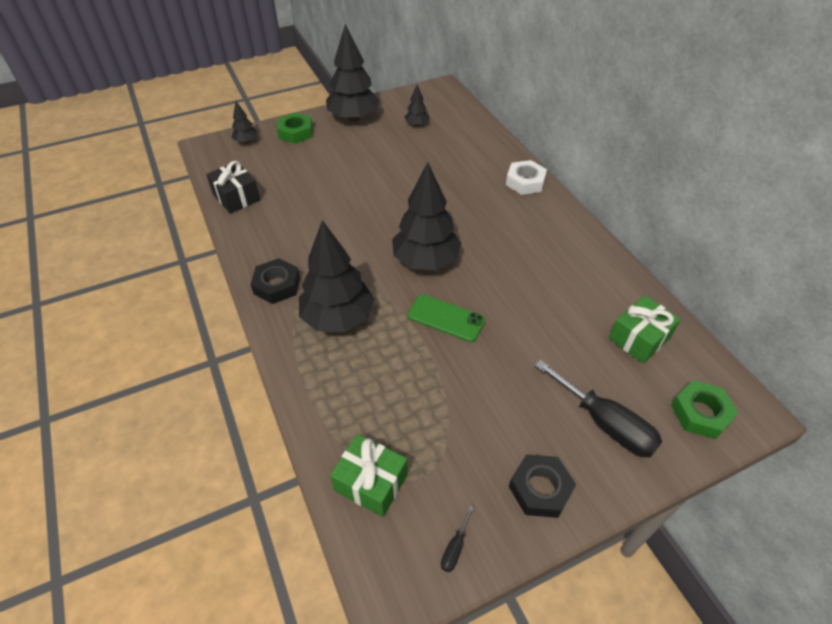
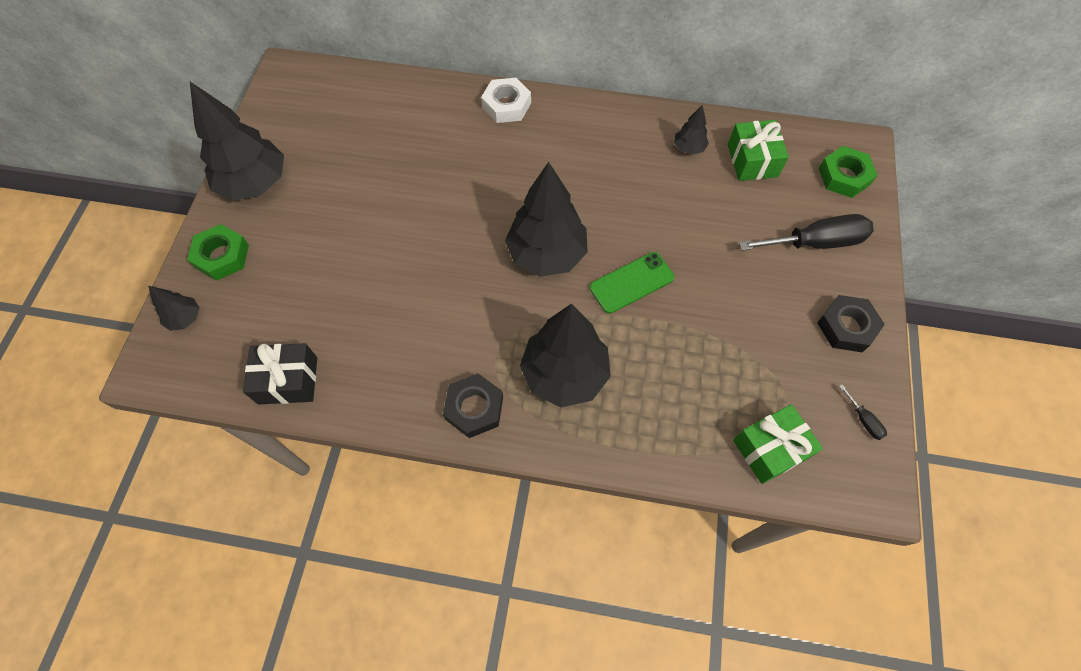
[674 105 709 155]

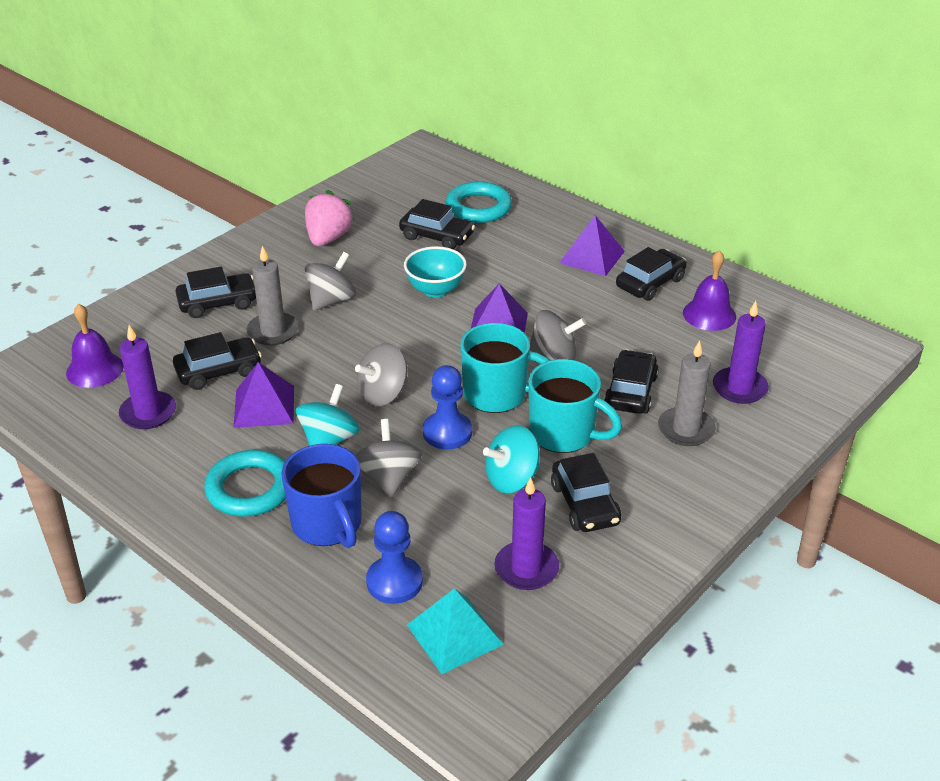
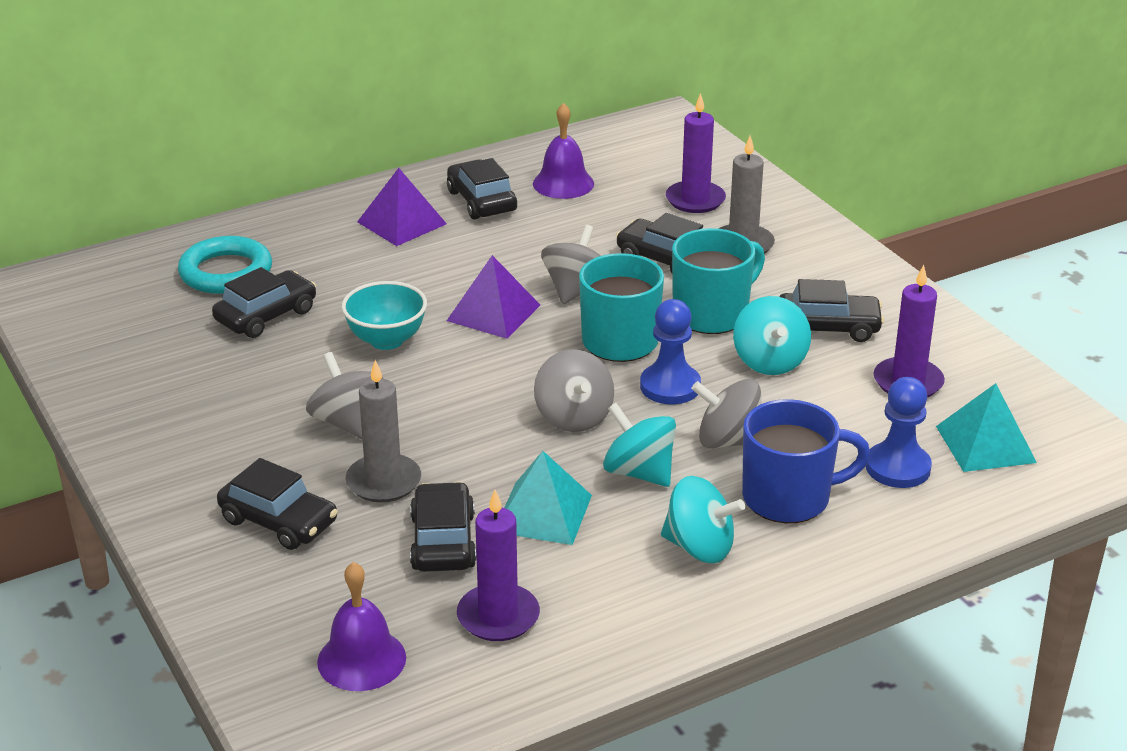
[305 190 355 246] (first image)
[661 476 745 563]
[504 451 592 545]
[217 458 338 550]

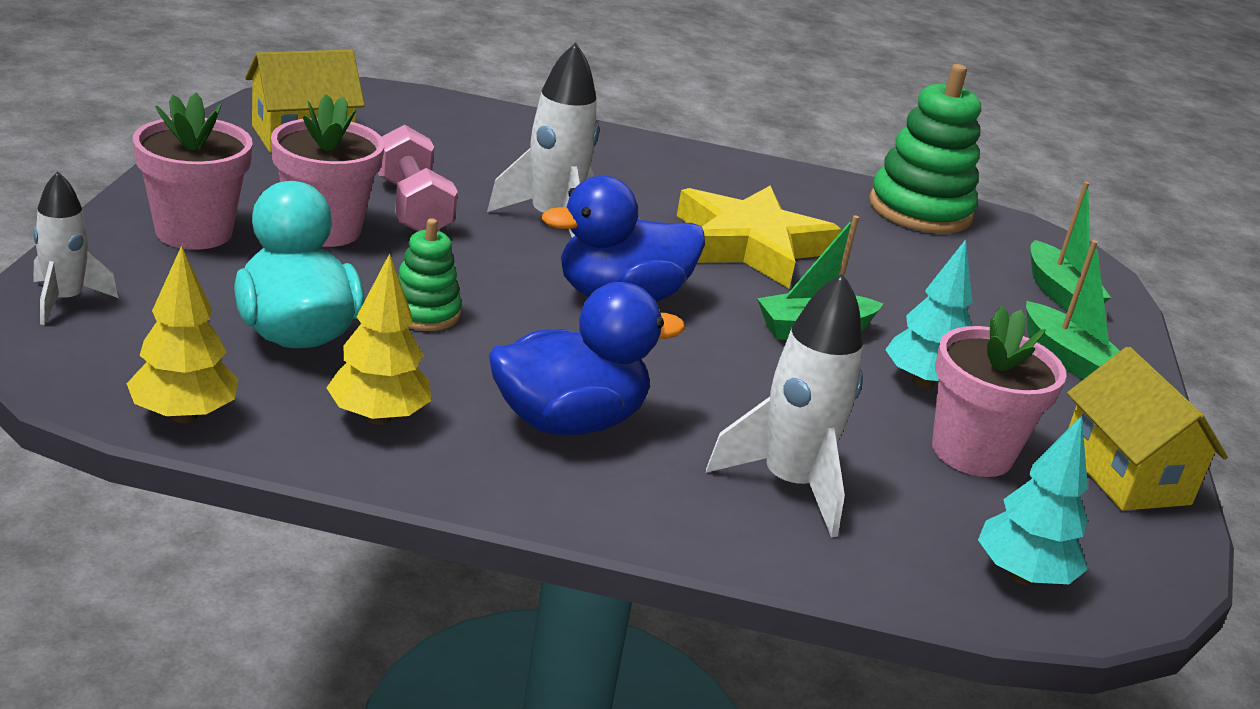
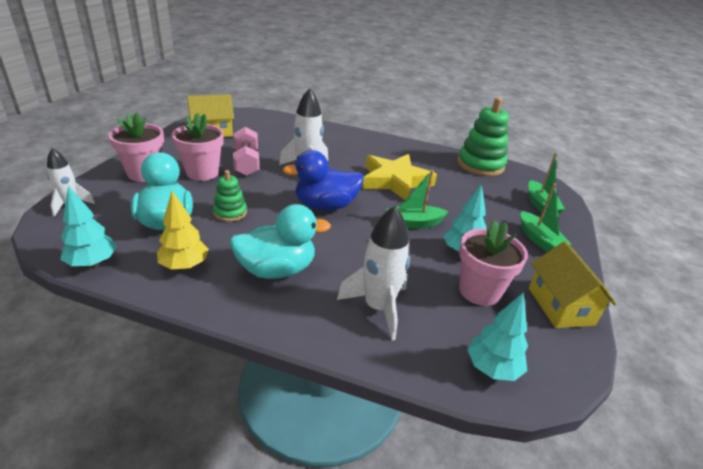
[60 186 117 267]
[229 204 331 279]

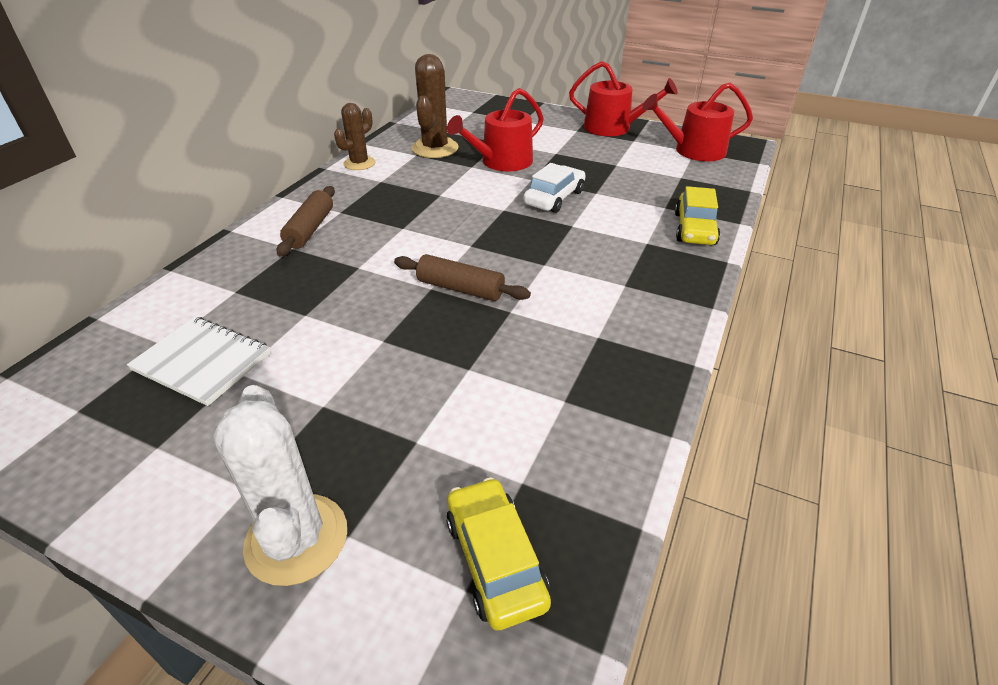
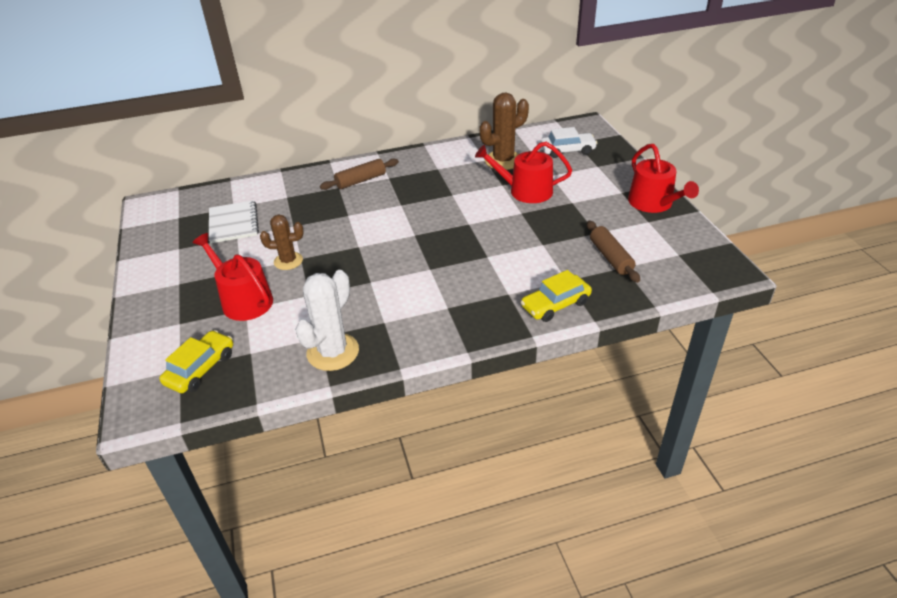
[295 270 359 371]
[260 215 304 270]
[587 221 640 283]
[541 127 597 158]
[193 233 273 321]

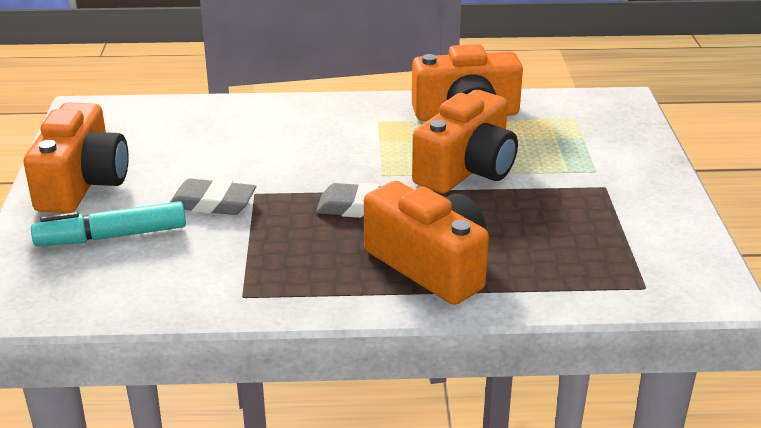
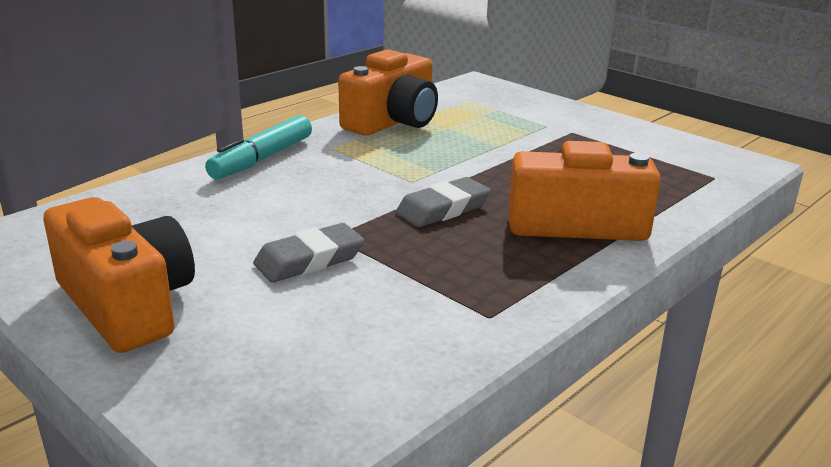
[412 90 518 194] (first image)
[205 115 312 179]

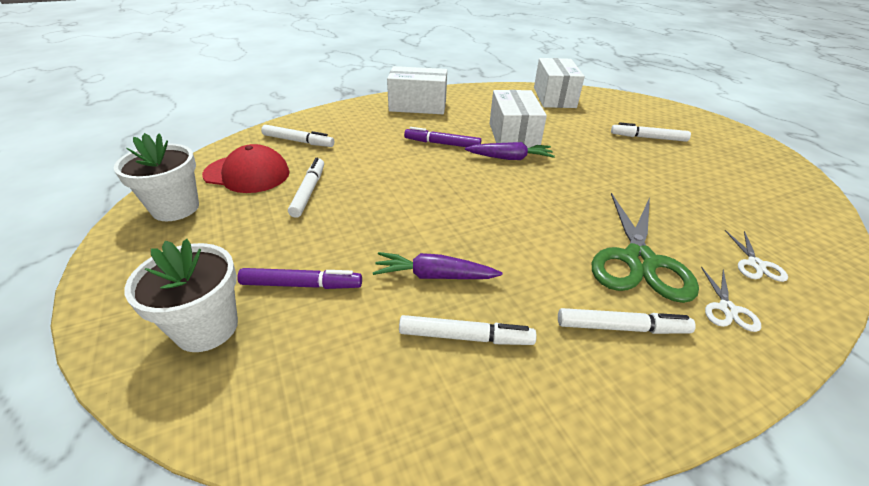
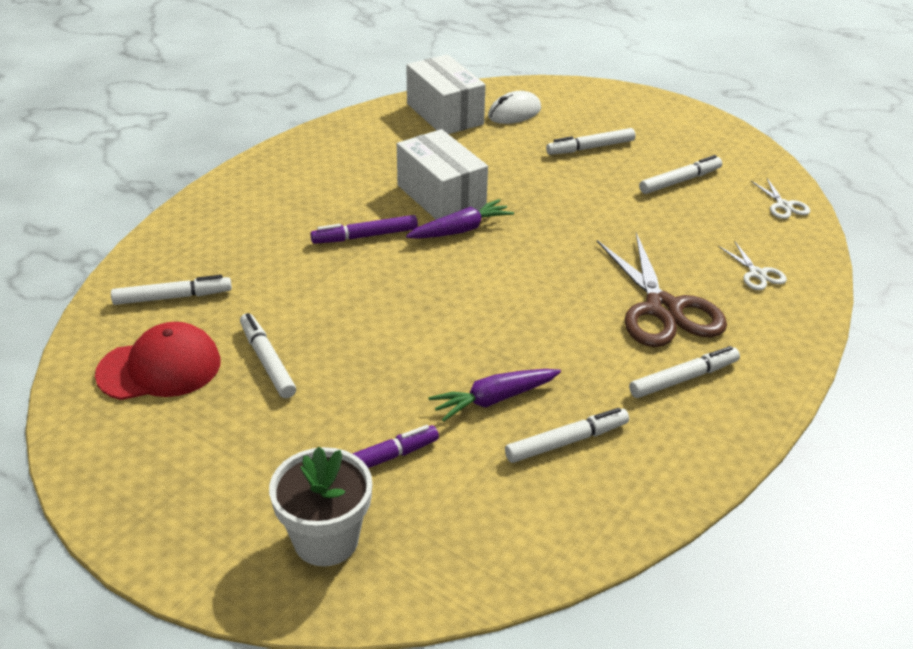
[114 133 199 221] (first image)
[387 66 447 114] (first image)
[488 91 541 124]
[639 155 722 194]
[751 177 810 219]
[597 233 727 347]

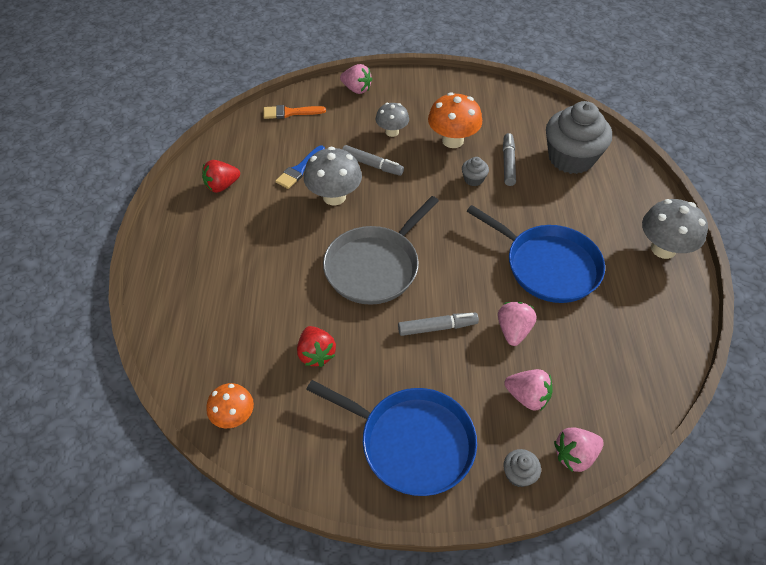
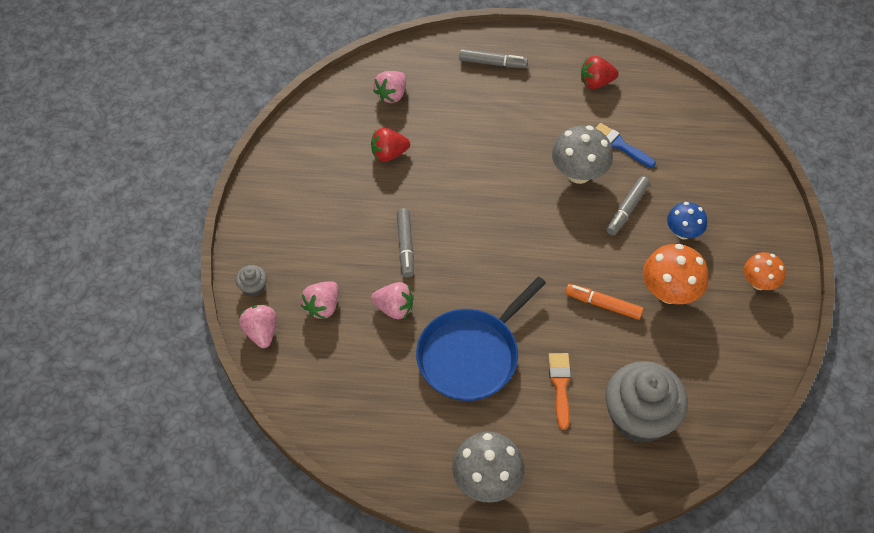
[306 380 477 496] (first image)
[323 196 439 305] (first image)
[744 252 786 290]
[549 353 571 430]
[373 71 406 103]
[459 49 528 68]
[565 284 644 320]
[667 202 707 239]
[581 56 619 89]

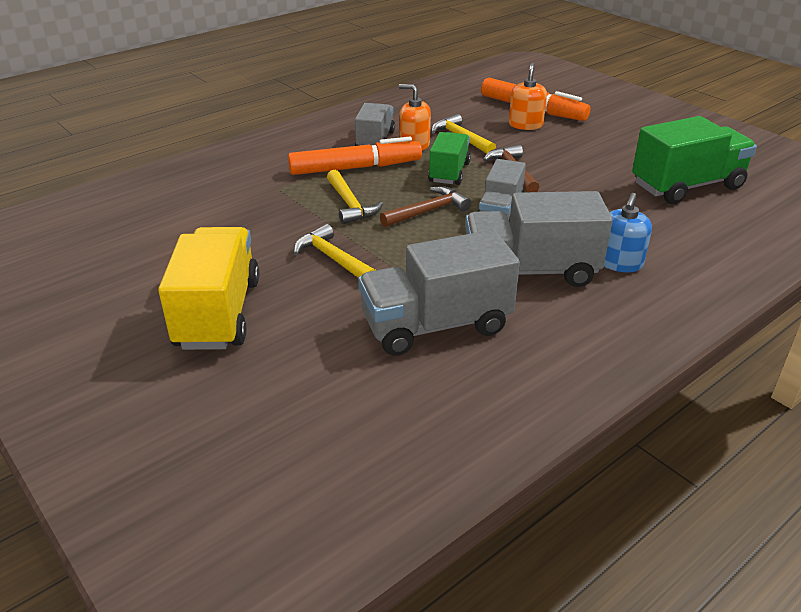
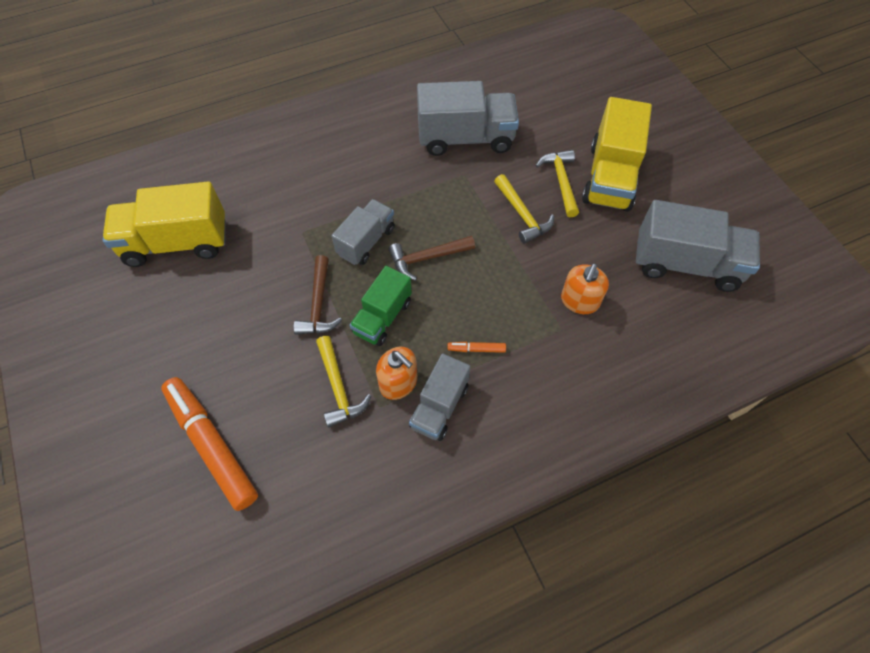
[604 193 652 272] (first image)
[535 150 579 217]
[636 200 760 292]
[561 263 609 314]
[103 182 226 267]
[447 342 506 353]

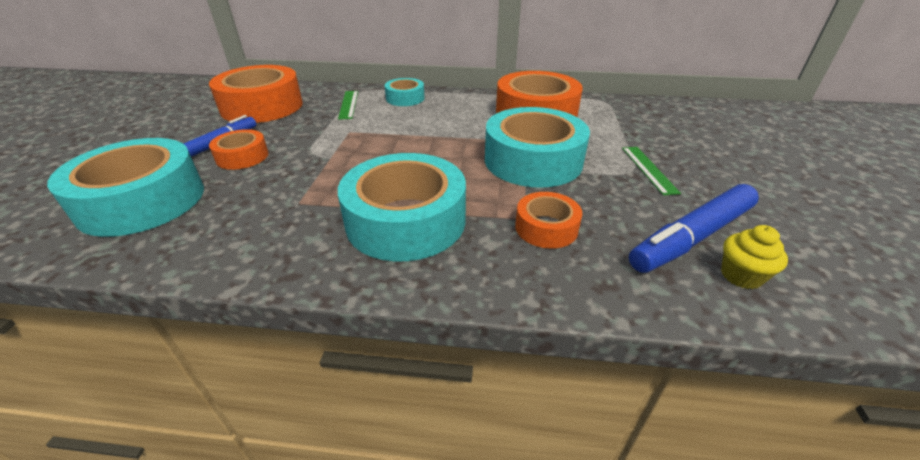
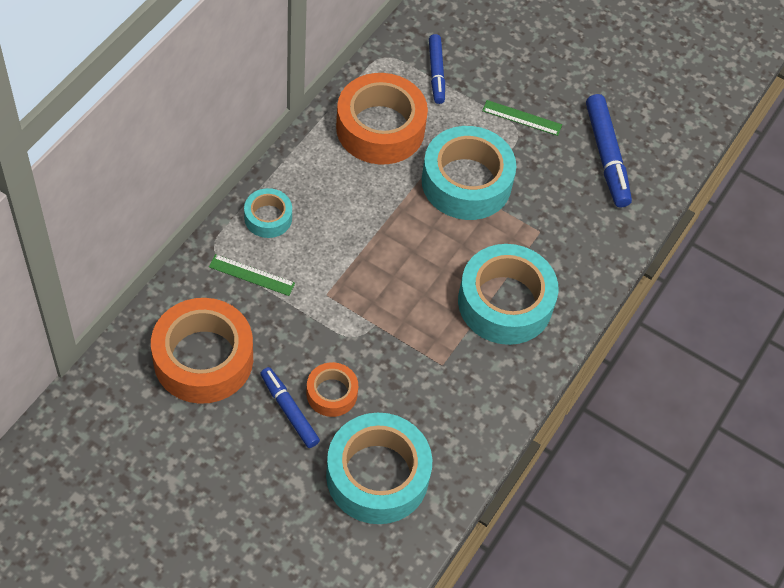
[515 192 582 249] (first image)
[721 225 788 289] (first image)
[429 34 445 104]

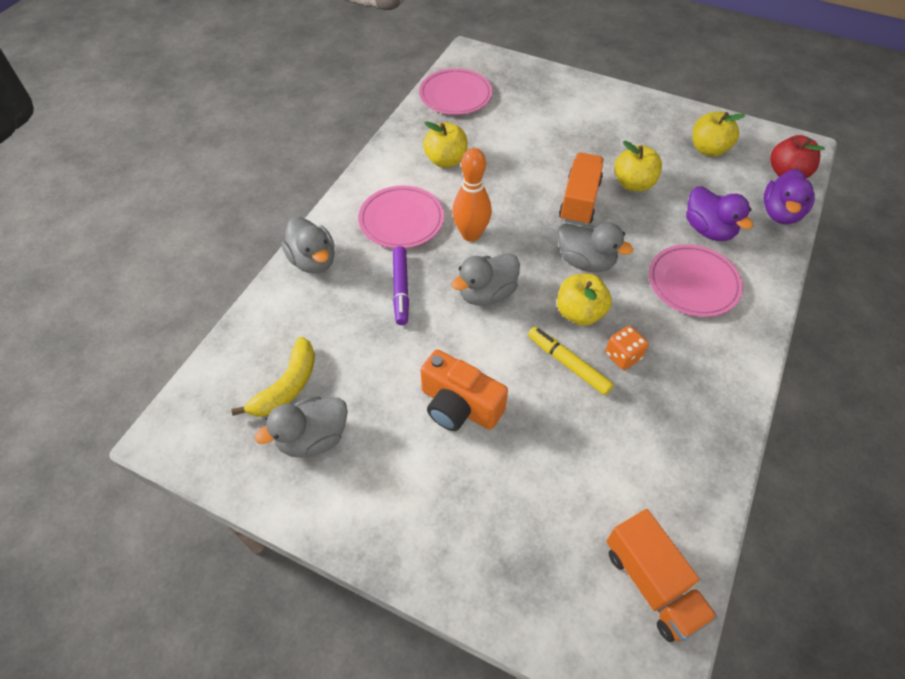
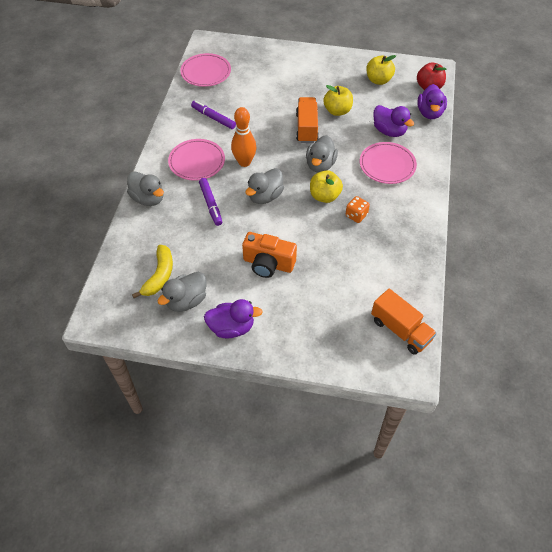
[528 326 614 395] (first image)
[204 299 263 338]
[191 100 236 129]
[306 135 338 173]

